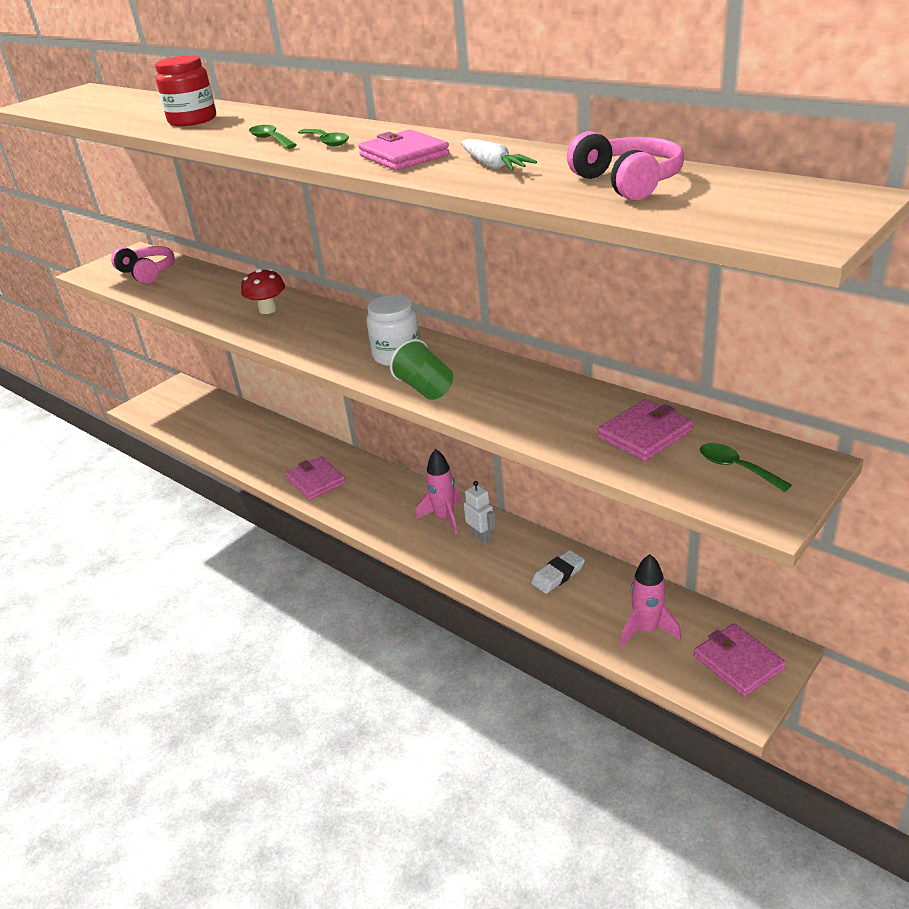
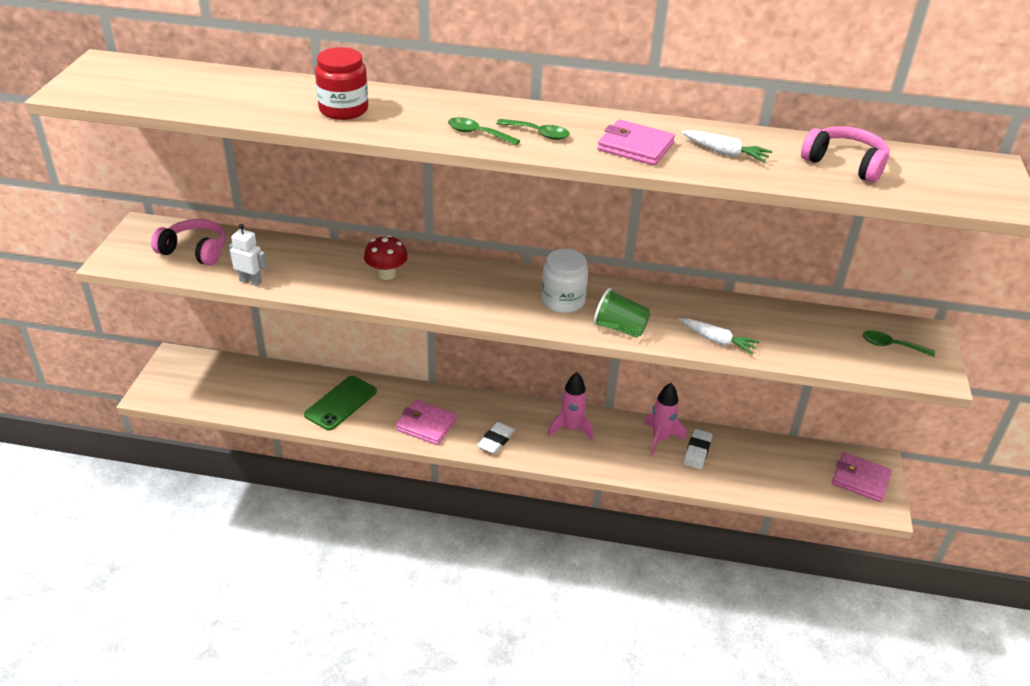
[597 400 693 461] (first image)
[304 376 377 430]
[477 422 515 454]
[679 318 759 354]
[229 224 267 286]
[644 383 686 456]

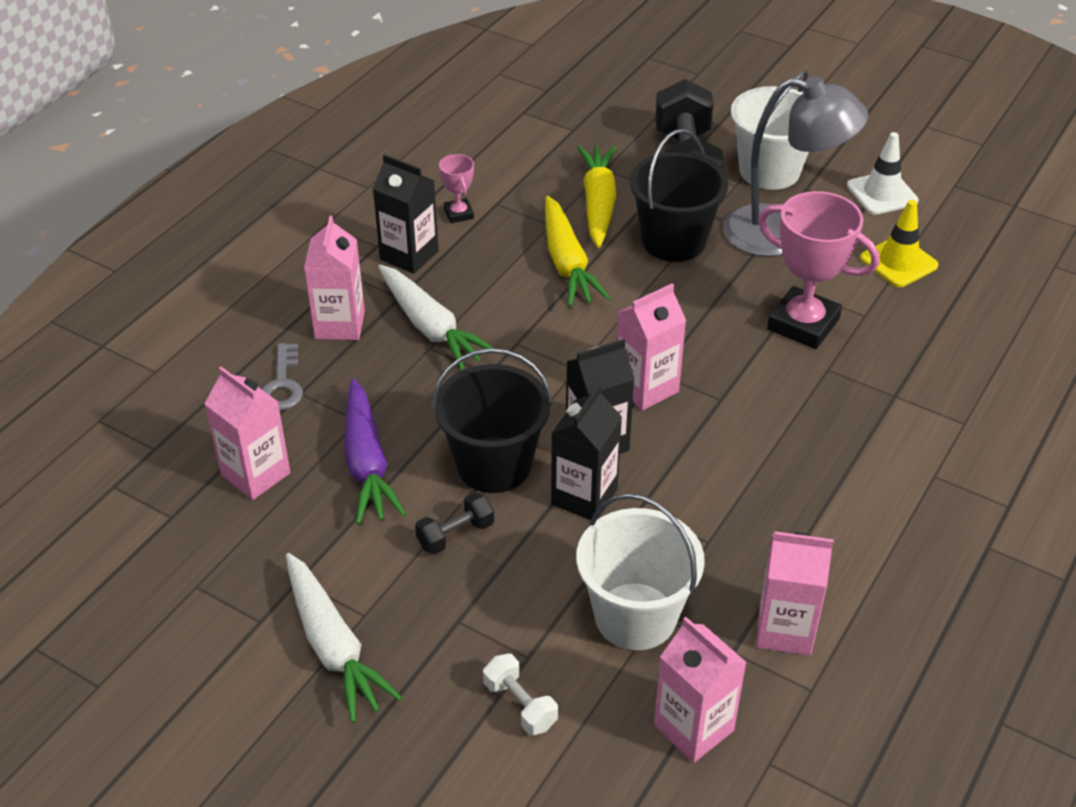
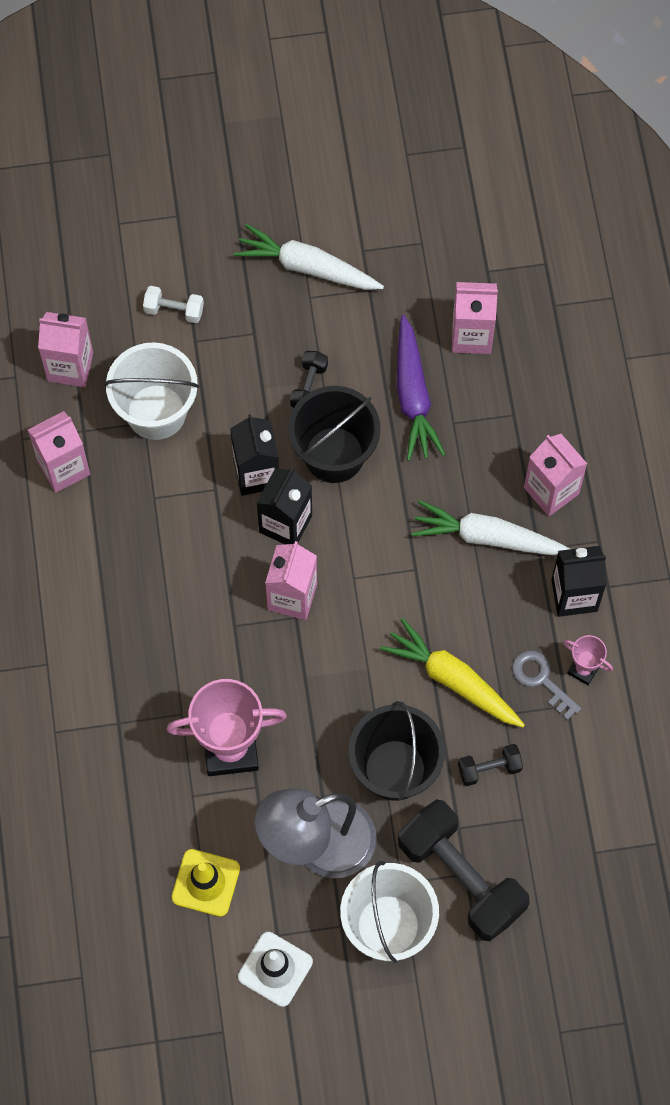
[512 650 581 720]
[458 744 523 786]
[397 315 446 461]

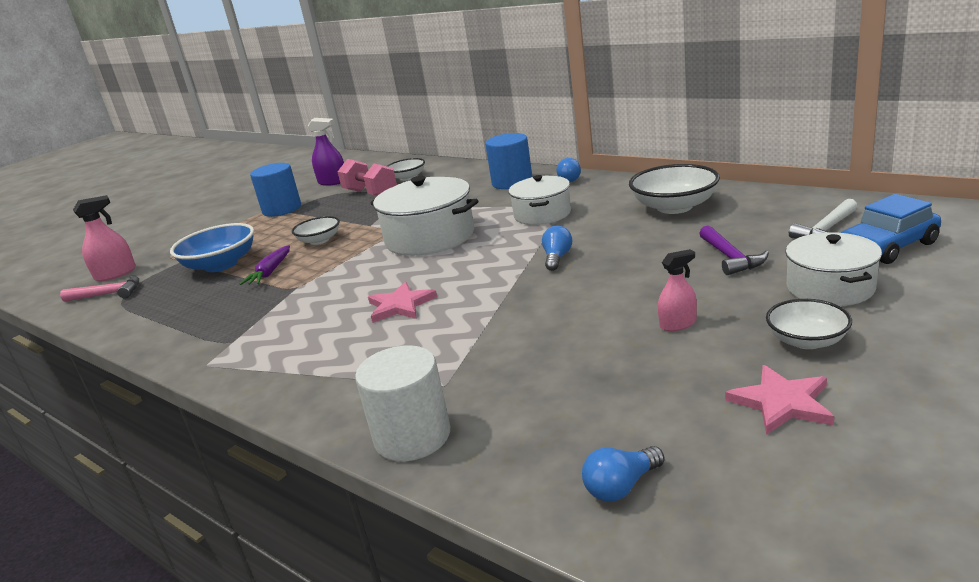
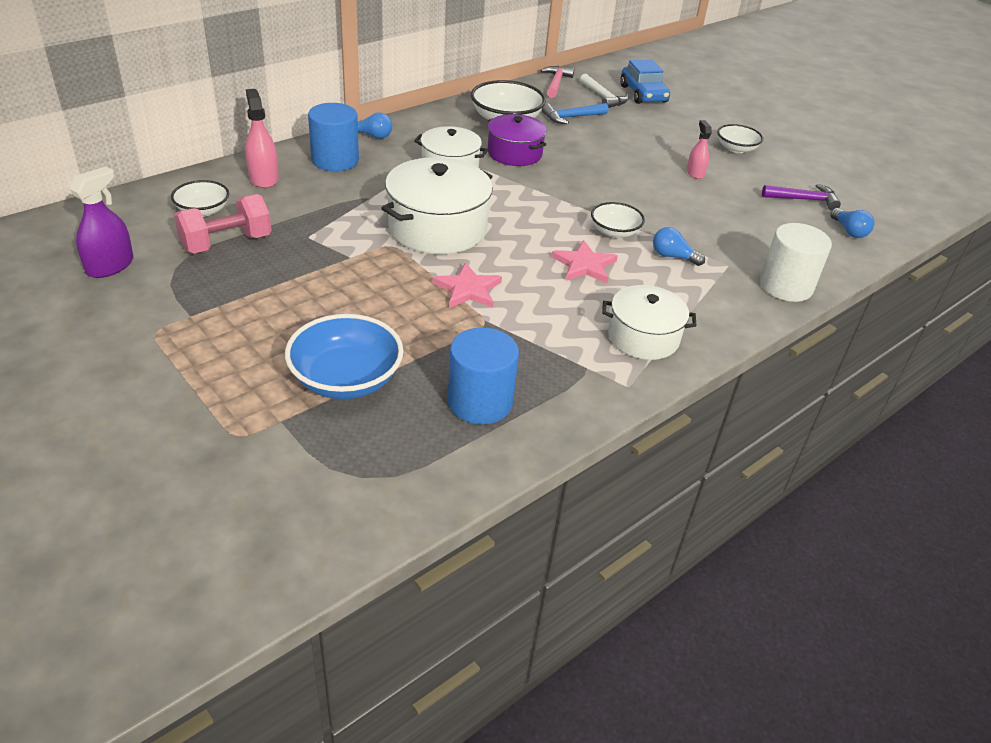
[240 245 290 285] (first image)
[488 114 547 166]
[542 103 608 124]
[540 66 574 98]
[245 89 279 188]
[448 327 519 424]
[591 202 645 238]
[653 227 705 266]
[762 184 841 210]
[433 262 502 308]
[602 285 697 360]

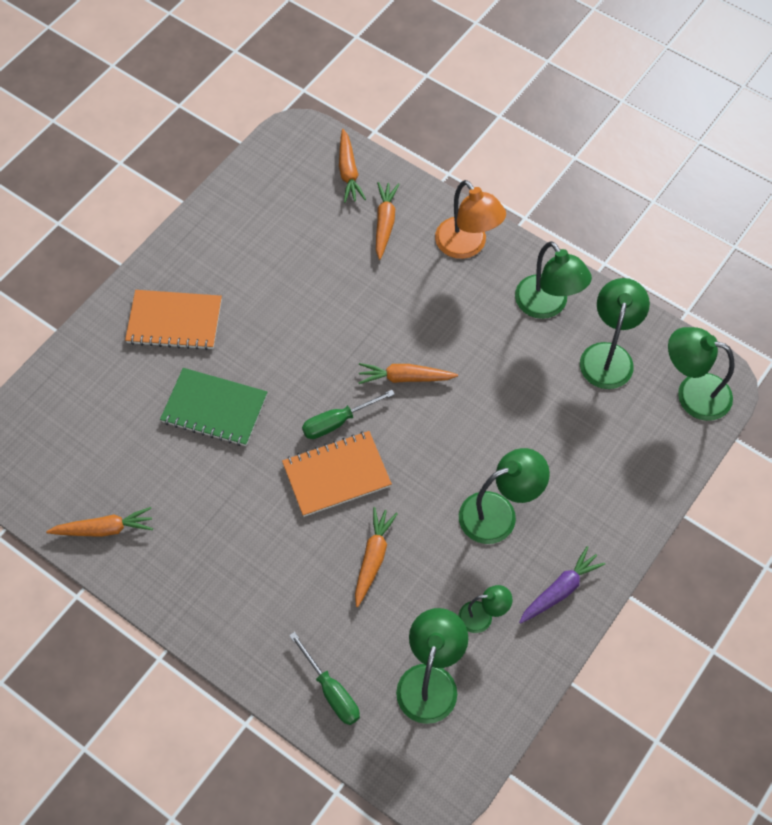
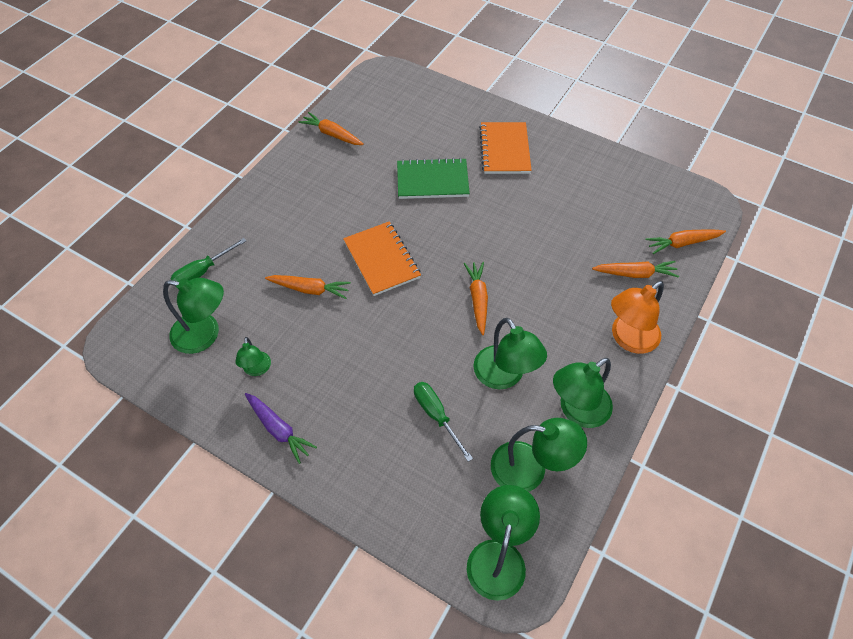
[414 382 473 462]
[473 318 547 389]
[299 112 364 145]
[397 158 470 199]

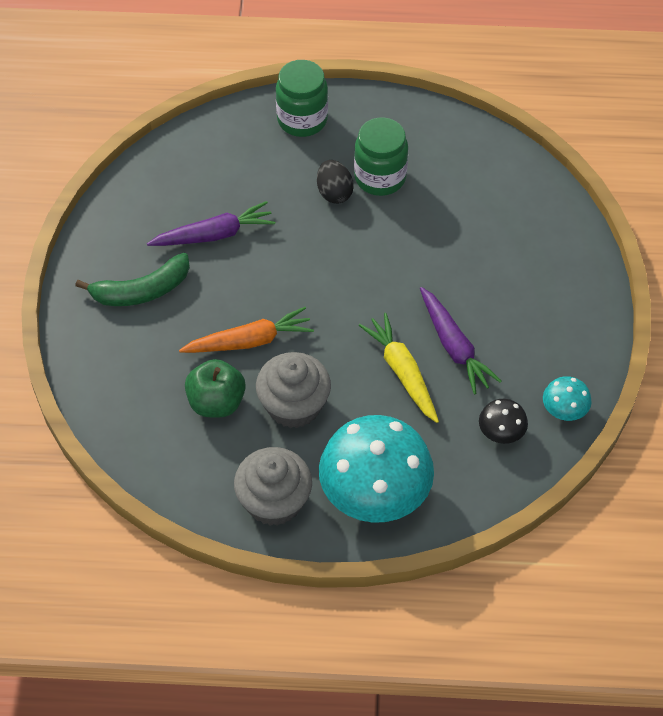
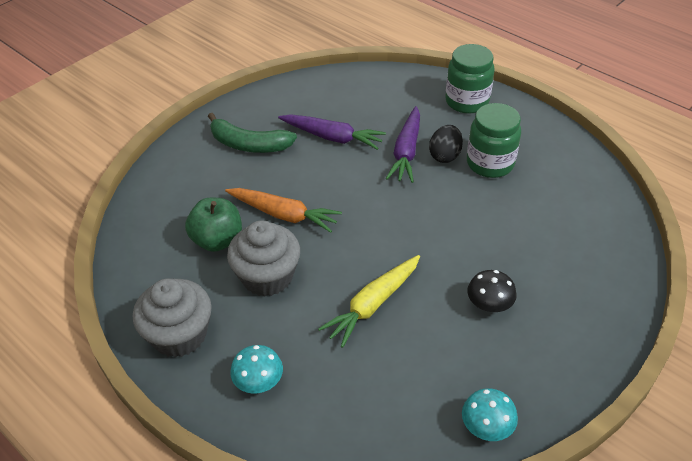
[386 106 420 183]
[467 270 516 312]
[318 255 420 348]
[230 345 283 394]

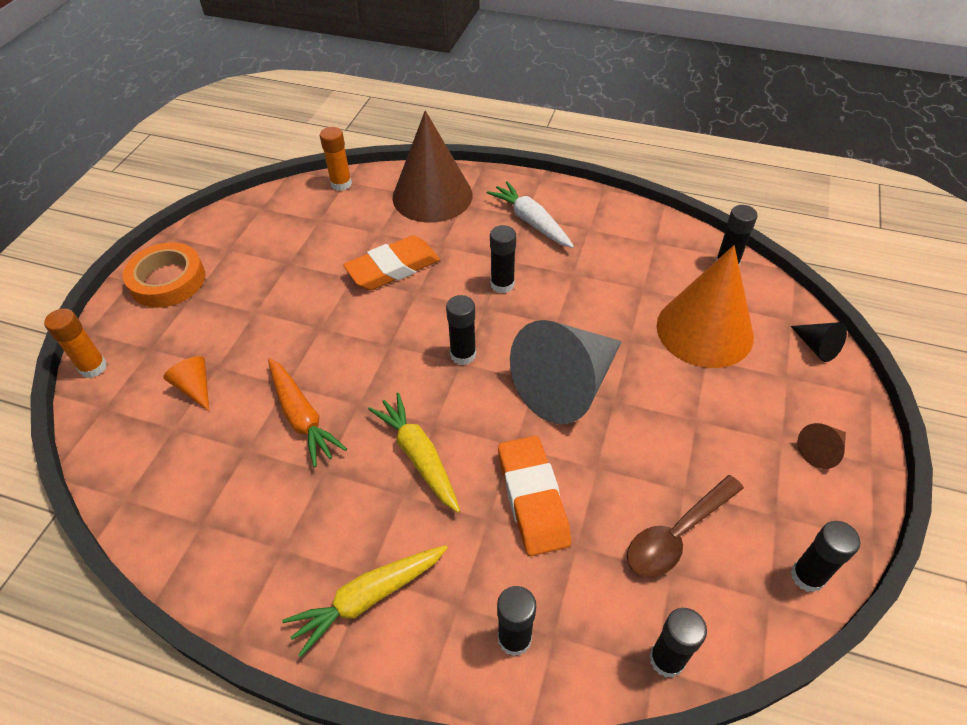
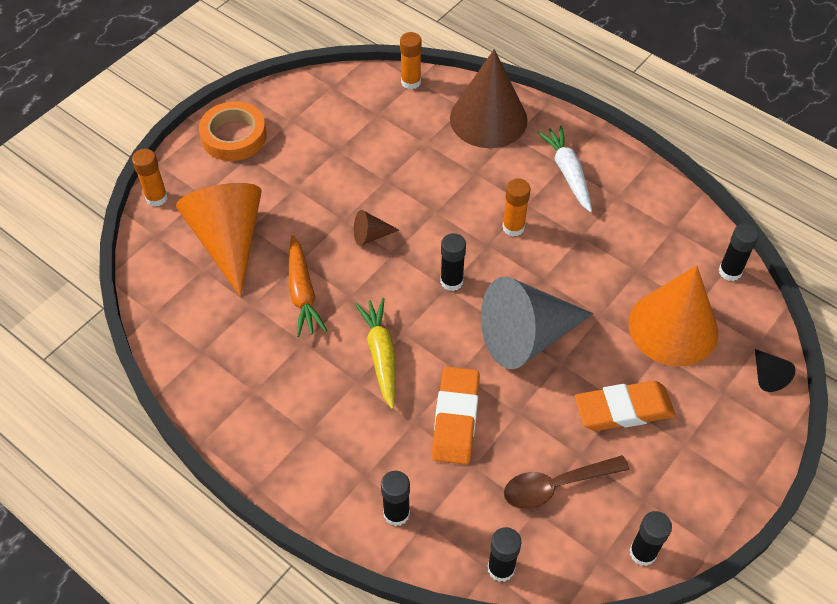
[282 545 448 657] (first image)
[575 381 675 431]
[354 210 399 246]
[502 179 531 236]
[176 183 262 297]

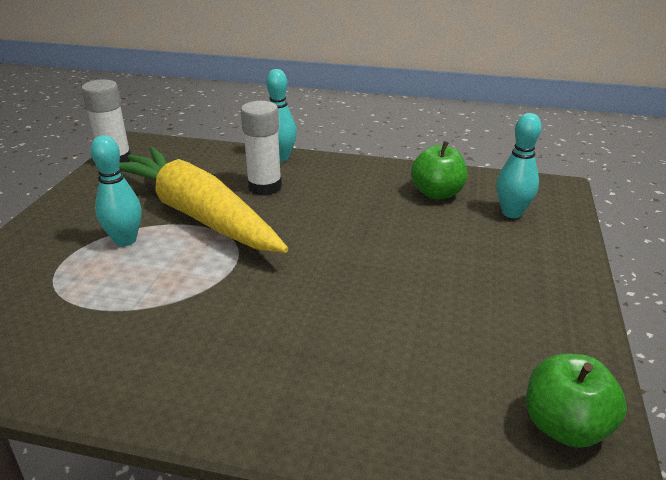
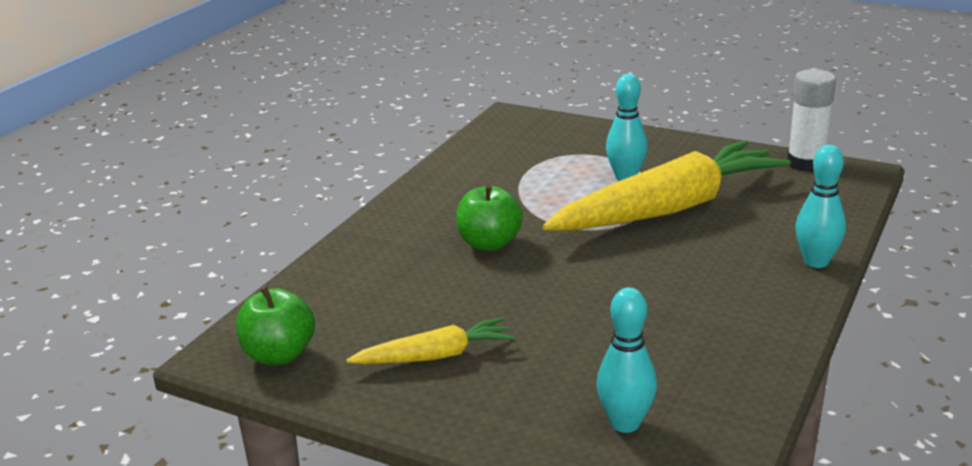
[241 101 282 196] (first image)
[346 317 514 364]
[456 184 523 251]

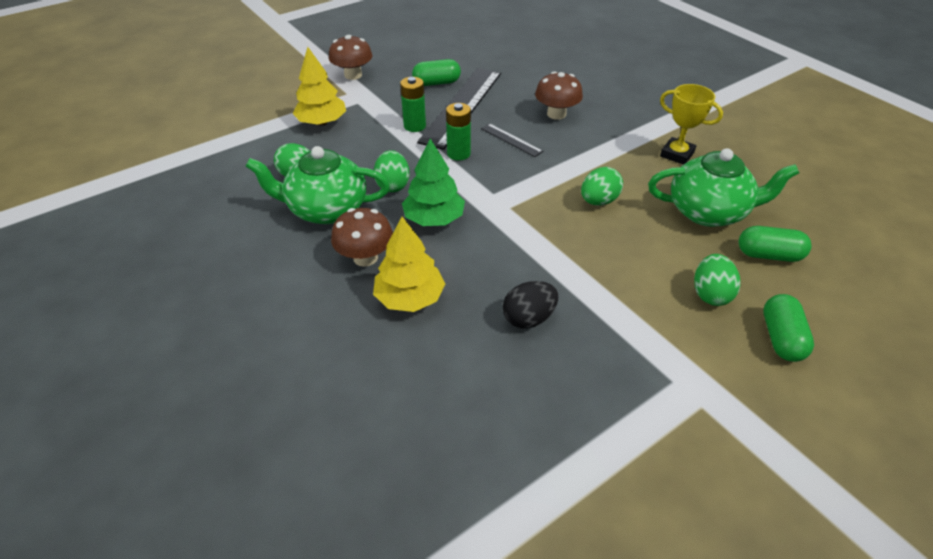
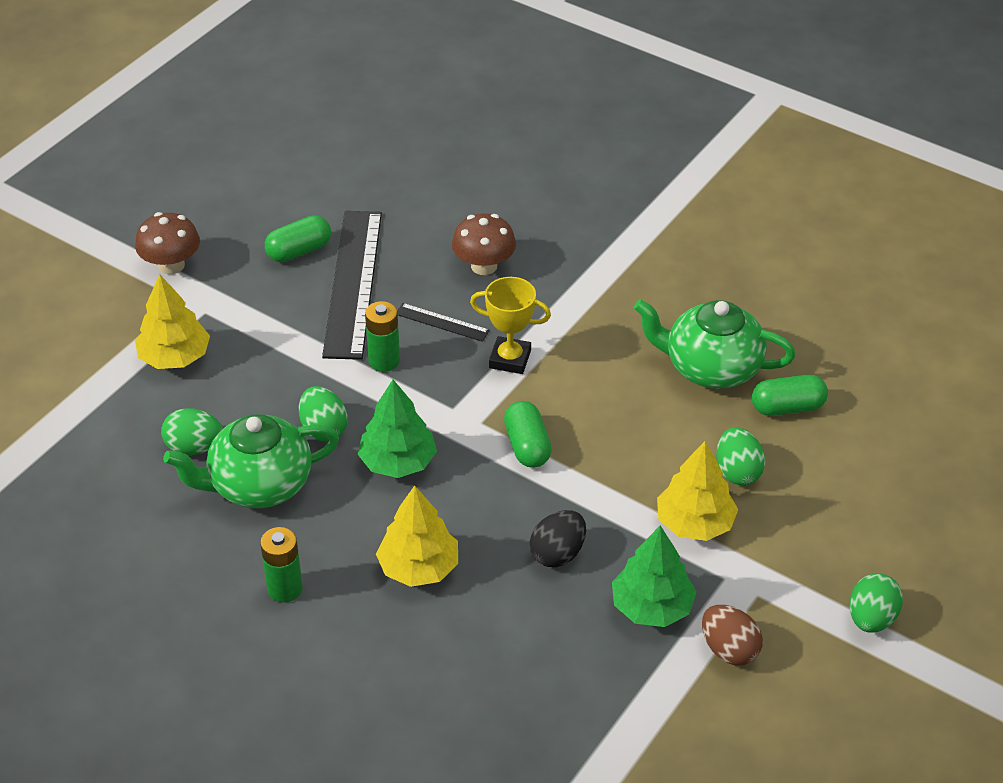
[331 208 393 267] (first image)
[612 526 697 627]
[657 441 738 541]
[702 605 763 665]
[260 527 303 602]
[849 573 903 633]
[470 277 551 374]
[504 401 552 468]
[634 299 796 389]

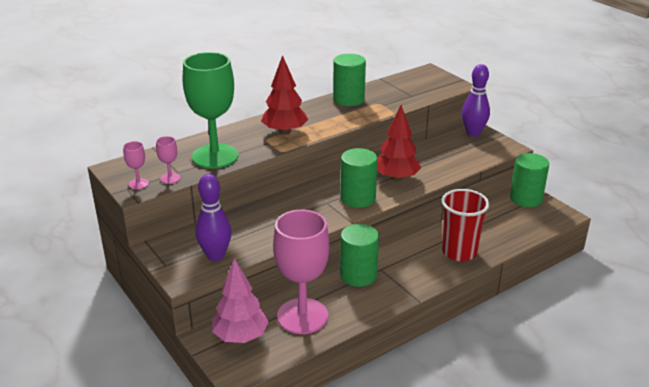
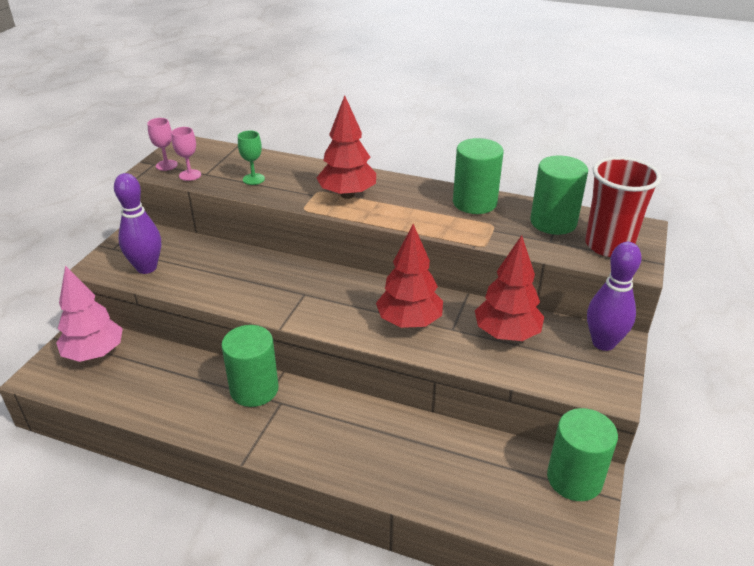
[273 210 330 334] (first image)
[475 235 544 341]
[530 156 588 235]
[585 157 661 257]
[238 131 265 185]

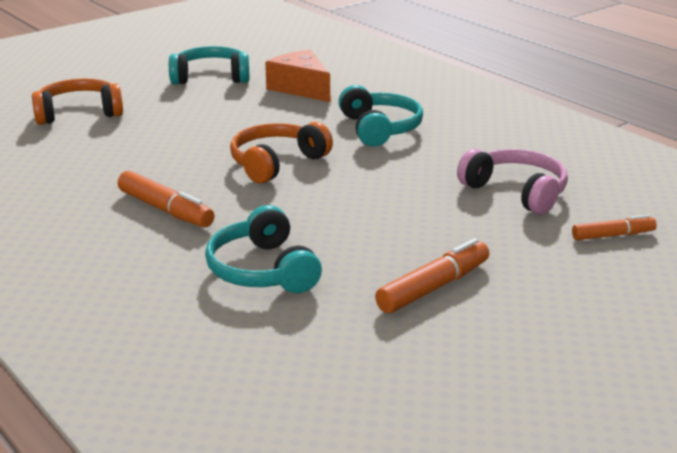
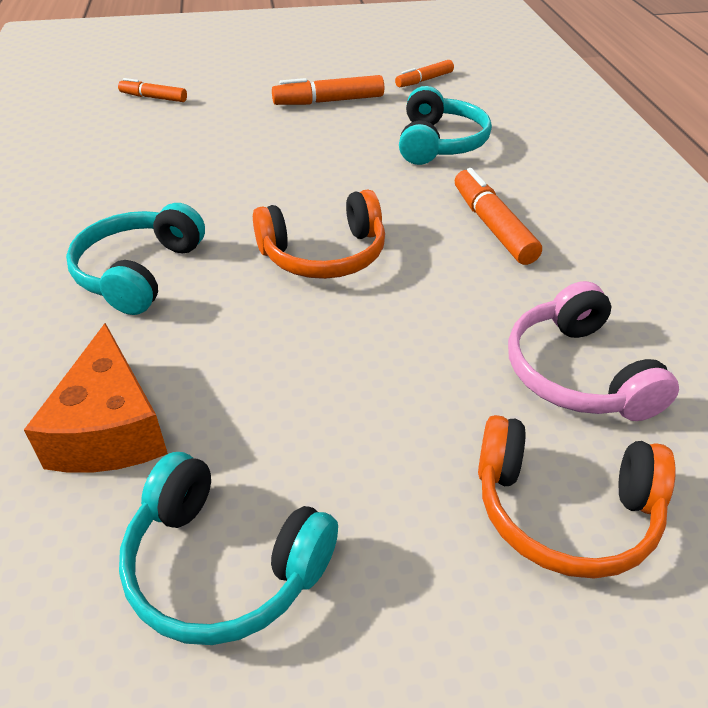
[395 60 454 87]
[508 281 679 421]

